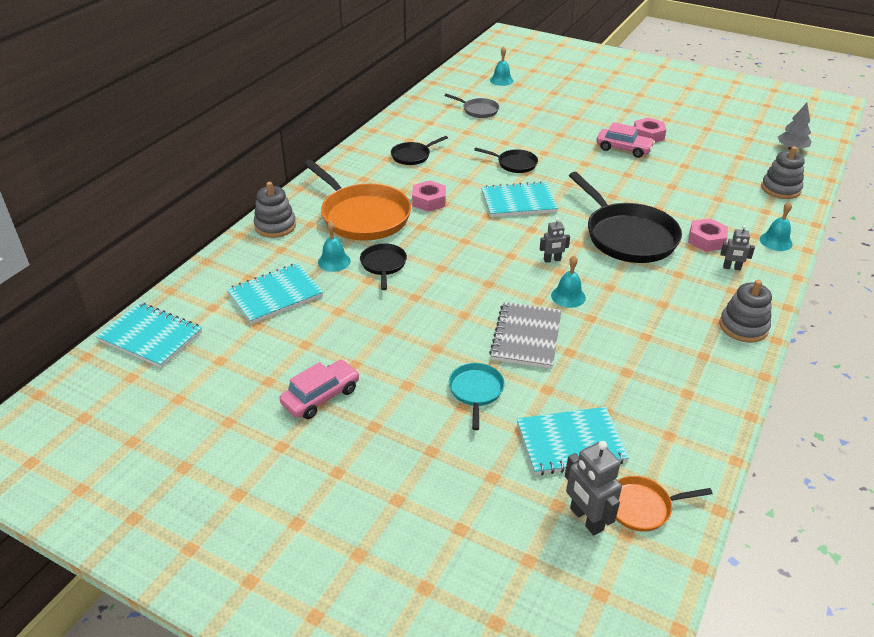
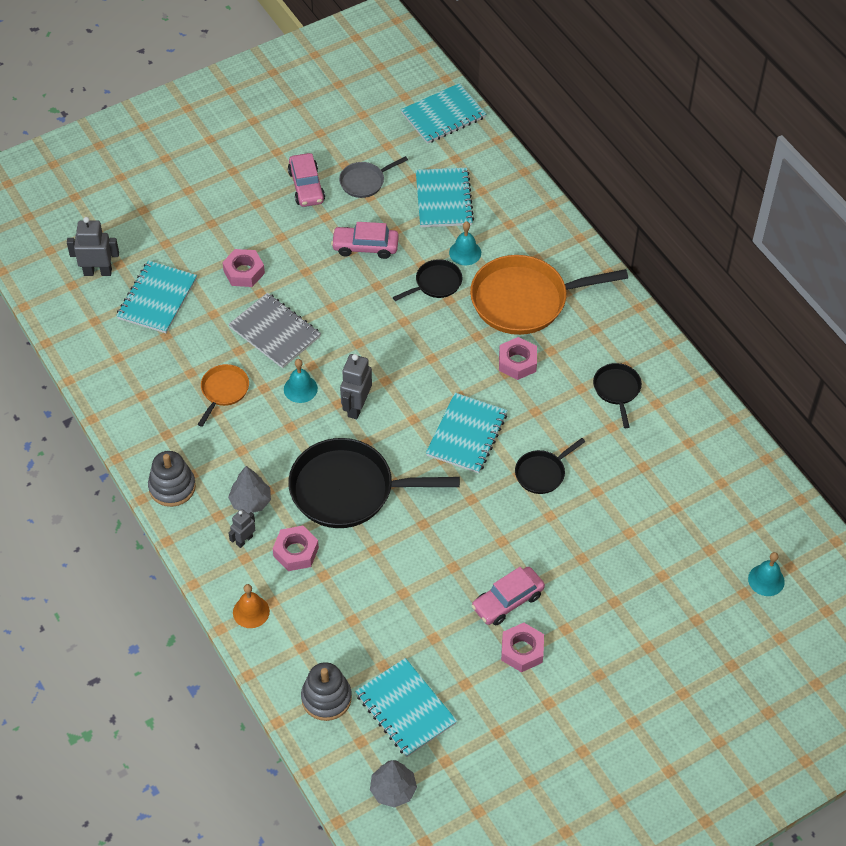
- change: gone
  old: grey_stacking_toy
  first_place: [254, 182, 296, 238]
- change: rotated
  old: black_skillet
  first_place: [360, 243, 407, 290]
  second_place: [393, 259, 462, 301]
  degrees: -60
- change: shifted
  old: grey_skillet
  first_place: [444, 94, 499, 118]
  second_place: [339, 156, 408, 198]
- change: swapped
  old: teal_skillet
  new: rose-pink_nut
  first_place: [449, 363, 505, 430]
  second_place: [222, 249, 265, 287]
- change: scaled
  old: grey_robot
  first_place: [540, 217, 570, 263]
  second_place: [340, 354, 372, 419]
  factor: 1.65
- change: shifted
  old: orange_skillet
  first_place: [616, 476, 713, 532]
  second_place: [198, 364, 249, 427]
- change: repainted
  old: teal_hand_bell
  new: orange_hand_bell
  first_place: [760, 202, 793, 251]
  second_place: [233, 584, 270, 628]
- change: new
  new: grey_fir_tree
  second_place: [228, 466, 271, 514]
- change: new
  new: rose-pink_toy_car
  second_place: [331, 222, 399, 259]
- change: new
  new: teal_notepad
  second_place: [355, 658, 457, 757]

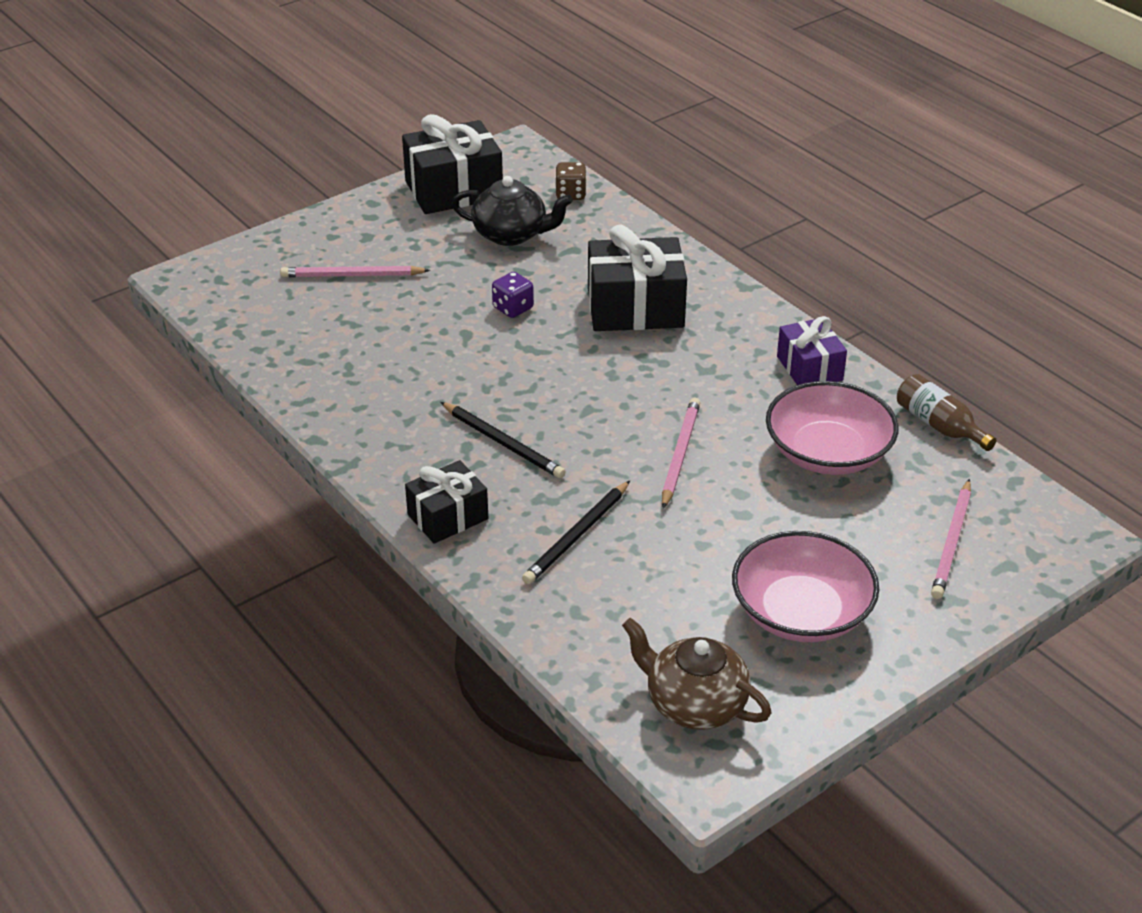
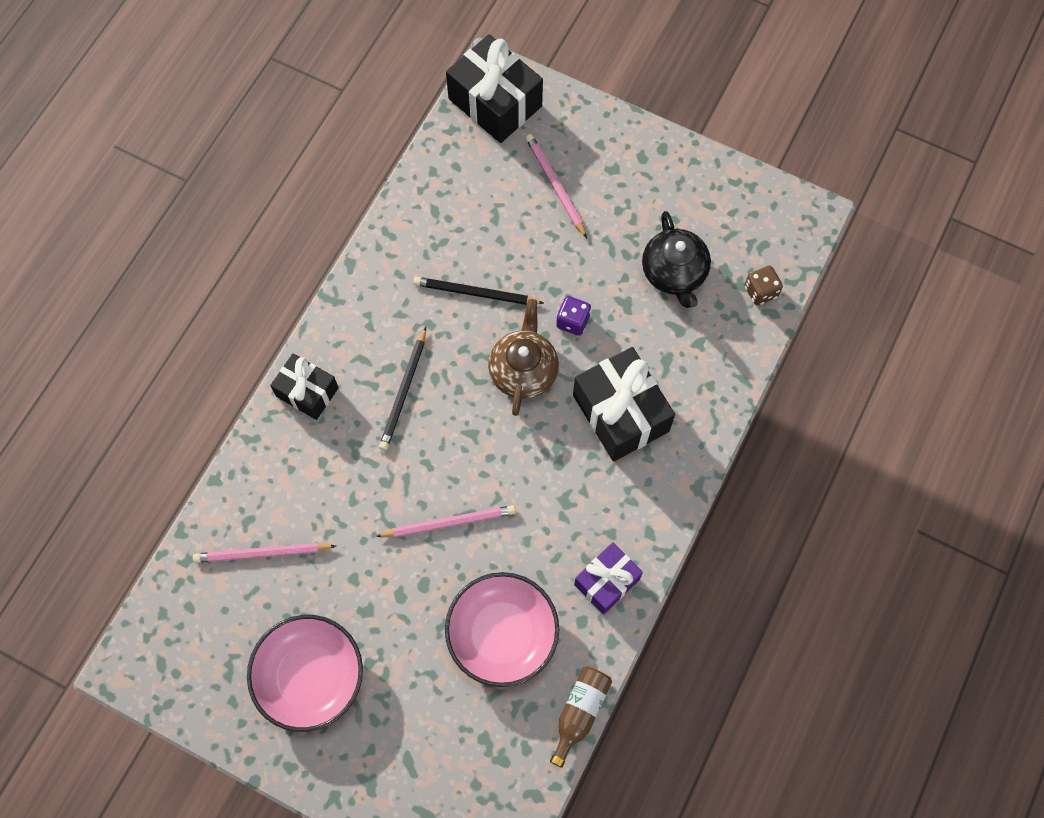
- change: shifted
  old: black_wrapped_gift
  first_place: [402, 114, 503, 214]
  second_place: [446, 34, 543, 143]
- change: shifted
  old: black_pencil
  first_place: [522, 481, 630, 584]
  second_place: [413, 277, 544, 305]
- change: shifted
  old: dark_brown_china_teapot
  first_place: [622, 618, 772, 730]
  second_place: [488, 299, 559, 416]
- change: shifted
  old: rose-pink_pencil
  first_place: [931, 479, 971, 599]
  second_place: [193, 543, 336, 563]

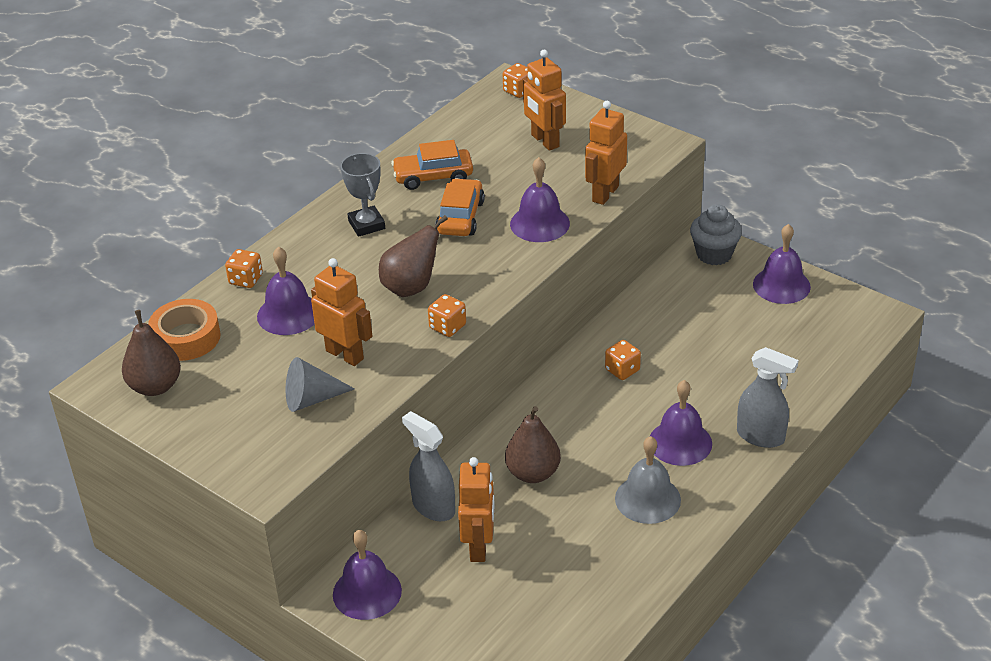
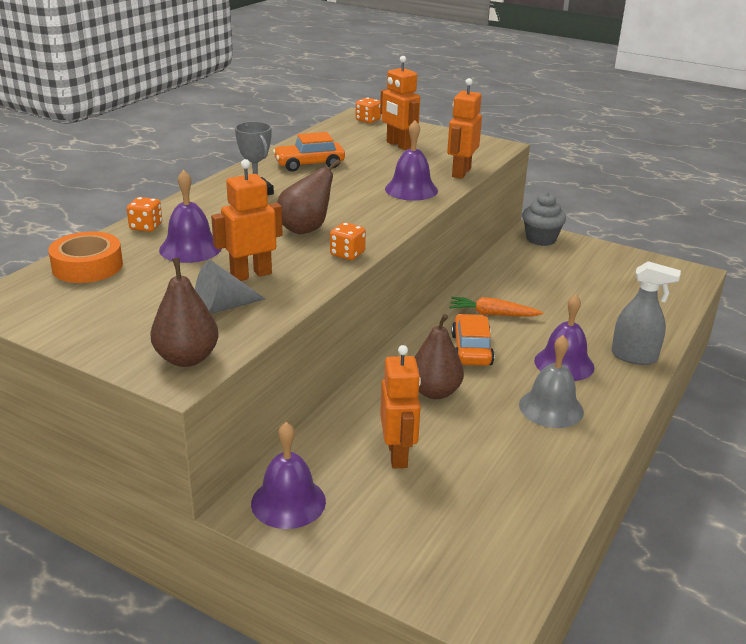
- change: shifted
  old: dark_brown_pear_fruit
  first_place: [122, 310, 181, 396]
  second_place: [150, 258, 219, 367]
- change: rotated
  old: orange_robot
  first_place: [311, 258, 372, 366]
  second_place: [211, 159, 283, 281]
  degrees: -60
- change: gone
  old: grey_sprayer
  first_place: [402, 411, 455, 521]
- change: shifted
  old: orange_toy_car
  first_place: [435, 178, 485, 236]
  second_place: [451, 314, 495, 366]
- change: swapped
  old: orange_dice
  new: orange_carrot
  first_place: [605, 340, 641, 380]
  second_place: [449, 297, 543, 316]
- change: gone
  old: royal_purple_hand_bell
  first_place: [753, 224, 811, 304]

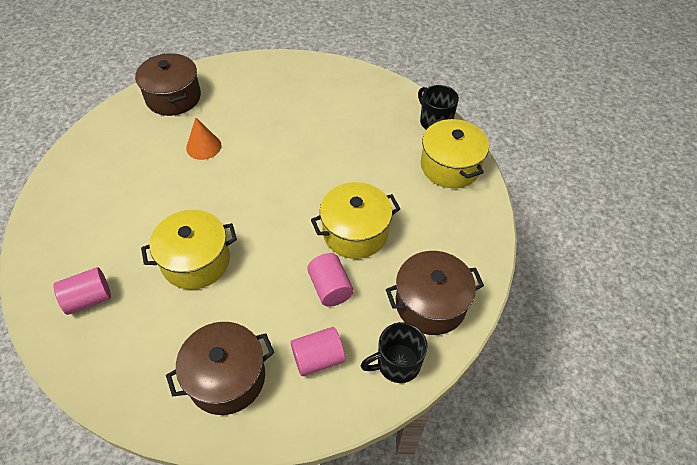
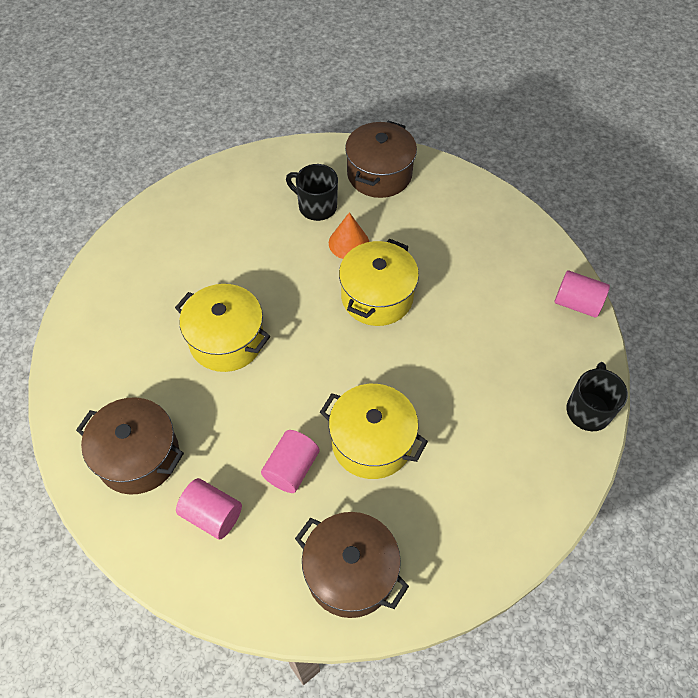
- change: shifted
  old: rose-pink_solid_cylinder
  first_place: [54, 267, 111, 315]
  second_place: [555, 270, 610, 318]
- change: shifted
  old: black_mug
  first_place: [361, 322, 427, 383]
  second_place: [286, 164, 338, 221]
- change: shifted
  old: yellow_pot
  first_place: [421, 118, 489, 188]
  second_place: [339, 239, 419, 326]

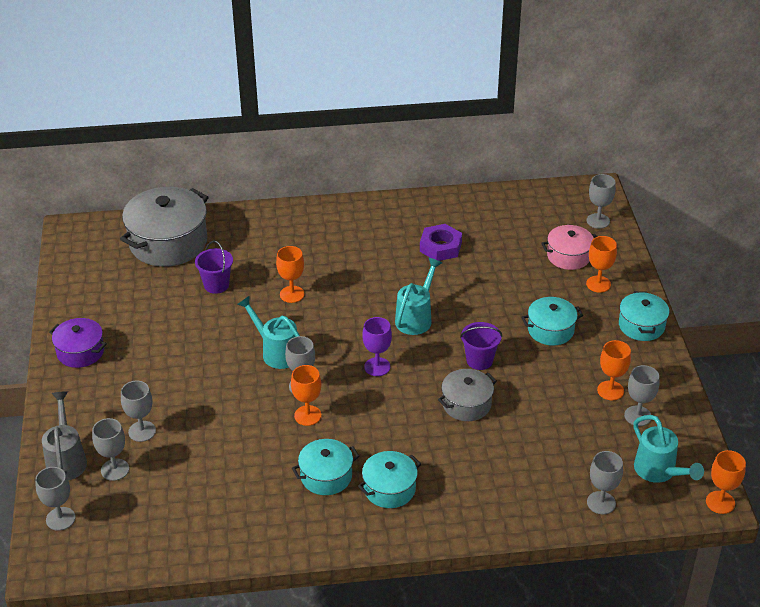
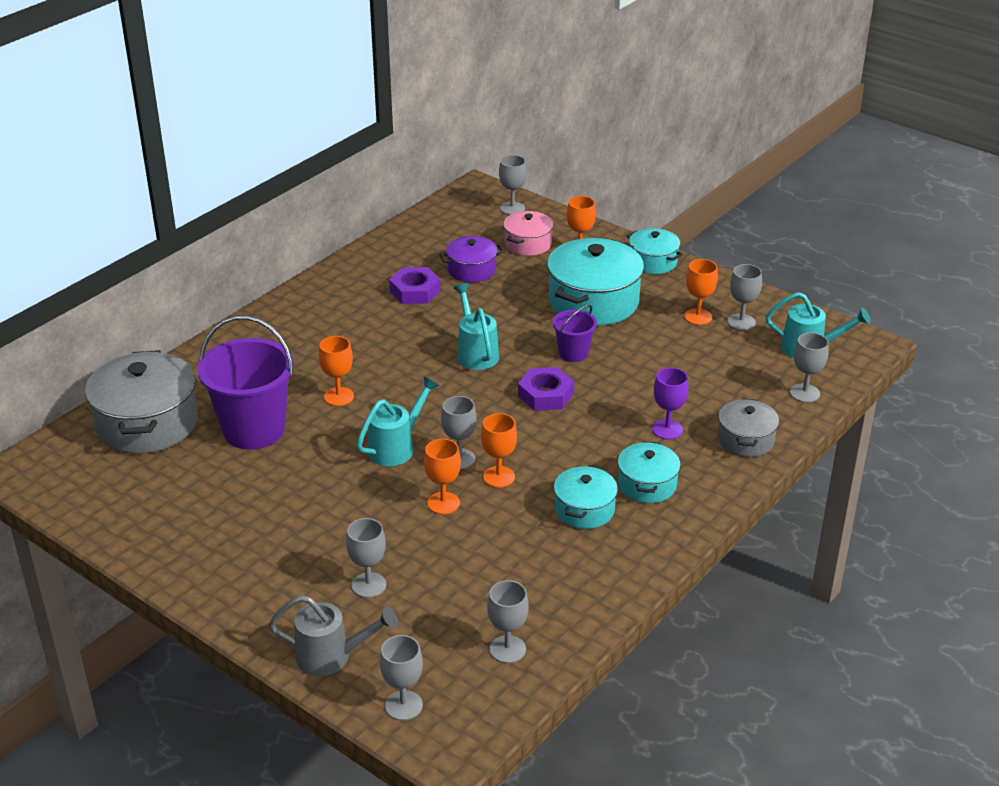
- change: rotated
  old: grey_sprinkling_can
  first_place: [42, 391, 87, 480]
  second_place: [269, 595, 398, 676]
  degrees: 150
- change: shifted
  old: royal_purple_pot
  first_place: [49, 318, 107, 368]
  second_place: [440, 236, 504, 282]
- change: shifted
  old: grey_goblet
  first_place: [92, 418, 129, 481]
  second_place: [487, 580, 529, 663]
- change: scaled
  old: royal_purple_pail
  first_place: [195, 241, 233, 294]
  second_place: [197, 316, 294, 450]
  factor: 1.97
- change: rotated
  old: teal_sprinkling_can
  first_place: [237, 295, 300, 369]
  second_place: [357, 376, 440, 466]
  degrees: 135
- change: shifted
  old: royal_purple_goblet
  first_place: [362, 317, 392, 376]
  second_place: [652, 368, 689, 440]
- change: shifted
  old: grey_pot
  first_place: [438, 369, 497, 421]
  second_place: [718, 398, 779, 457]
- change: scaled
  old: teal_pot
  first_place: [522, 297, 583, 346]
  second_place: [547, 238, 644, 326]
  factor: 1.8
- change: shifted
  old: orange_goblet
  first_place: [706, 450, 746, 514]
  second_place: [424, 439, 461, 514]
- change: new
  new: royal_purple_nut
  second_place: [518, 367, 574, 411]

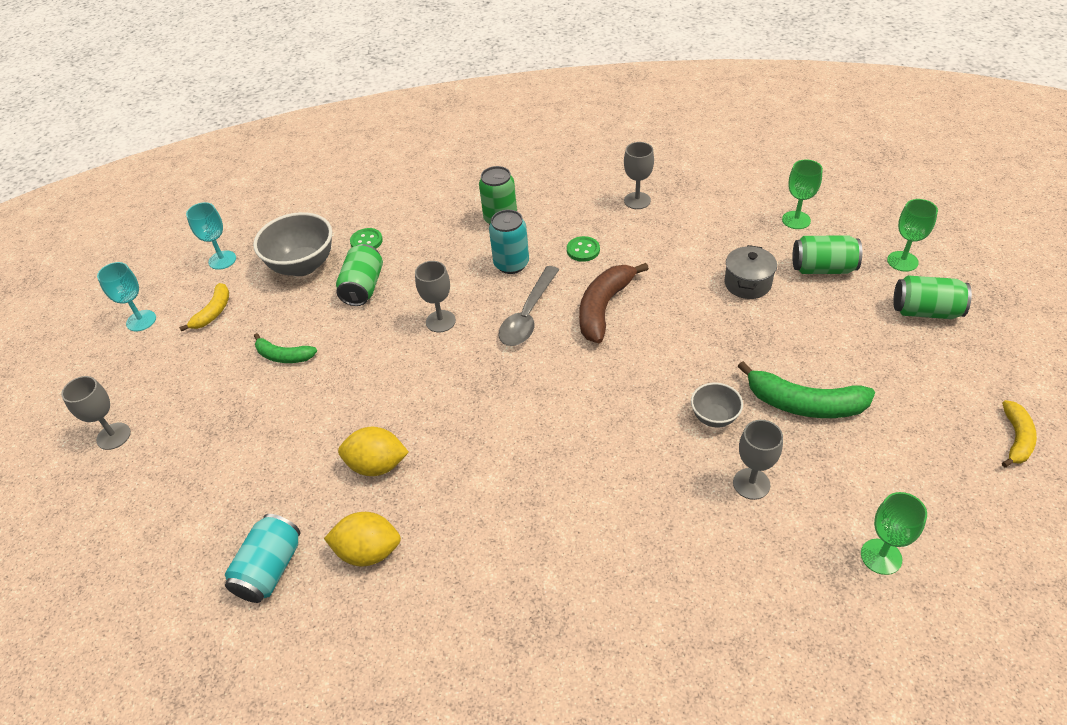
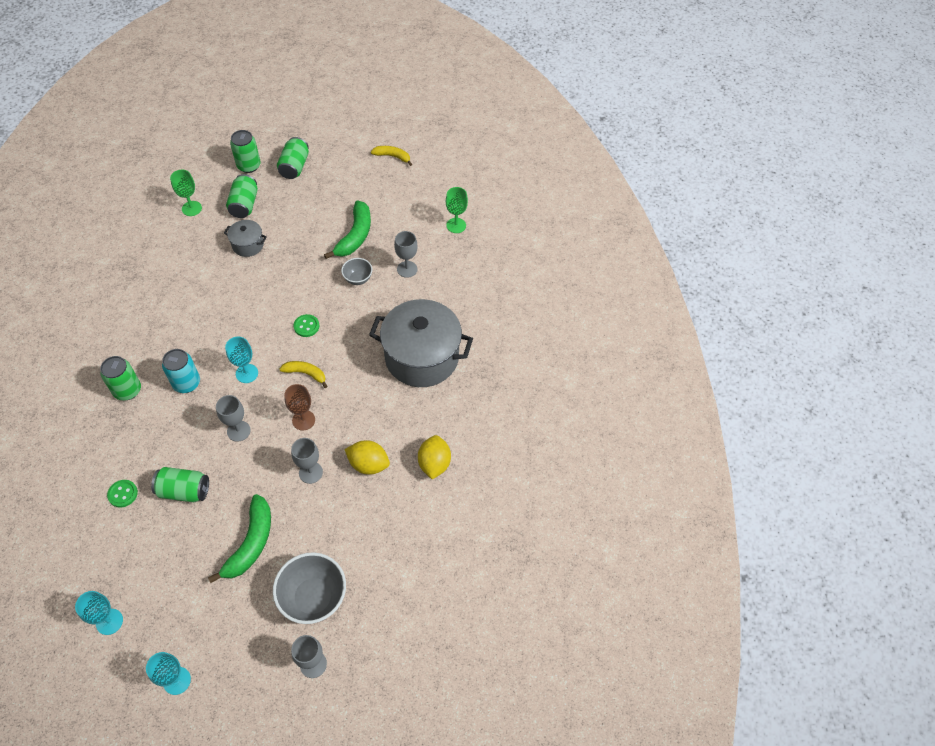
- change: shifted
  old: yellow_toy_banana
  first_place: [179, 283, 229, 331]
  second_place: [280, 361, 327, 388]
- change: gone
  old: teal_can
  first_place: [225, 514, 300, 603]
- change: shifted
  old: grey_bowl
  first_place: [253, 212, 332, 276]
  second_place: [273, 552, 346, 624]
- change: scaled
  old: leaf-green_toy_banana
  first_place: [254, 333, 317, 363]
  second_place: [208, 494, 271, 583]
  factor: 1.66
- change: rotated
  old: yellow_toy_lemon
  first_place: [338, 427, 409, 476]
  second_place: [344, 440, 390, 475]
  degrees: -75
- change: swapped
  old: grey_tablespoon
  new: teal_goblet
  first_place: [498, 266, 559, 346]
  second_place: [225, 337, 258, 383]
- change: shifted
  old: leaf-green_sewing_button
  first_place: [567, 236, 600, 262]
  second_place: [293, 314, 319, 337]
- change: gone
  old: dark_brown_toy_banana
  first_place: [579, 263, 649, 343]
- change: shifted
  old: grey_goblet
  first_place: [624, 142, 654, 209]
  second_place: [291, 438, 323, 484]
- change: swapped
  old: leaf-green_goblet
  new: leaf-green_can
  first_place: [887, 199, 938, 272]
  second_place: [230, 130, 261, 173]
- change: new
  new: dark_brown_goblet
  second_place: [284, 384, 315, 431]
- change: new
  new: grey_pot
  second_place: [369, 299, 473, 387]

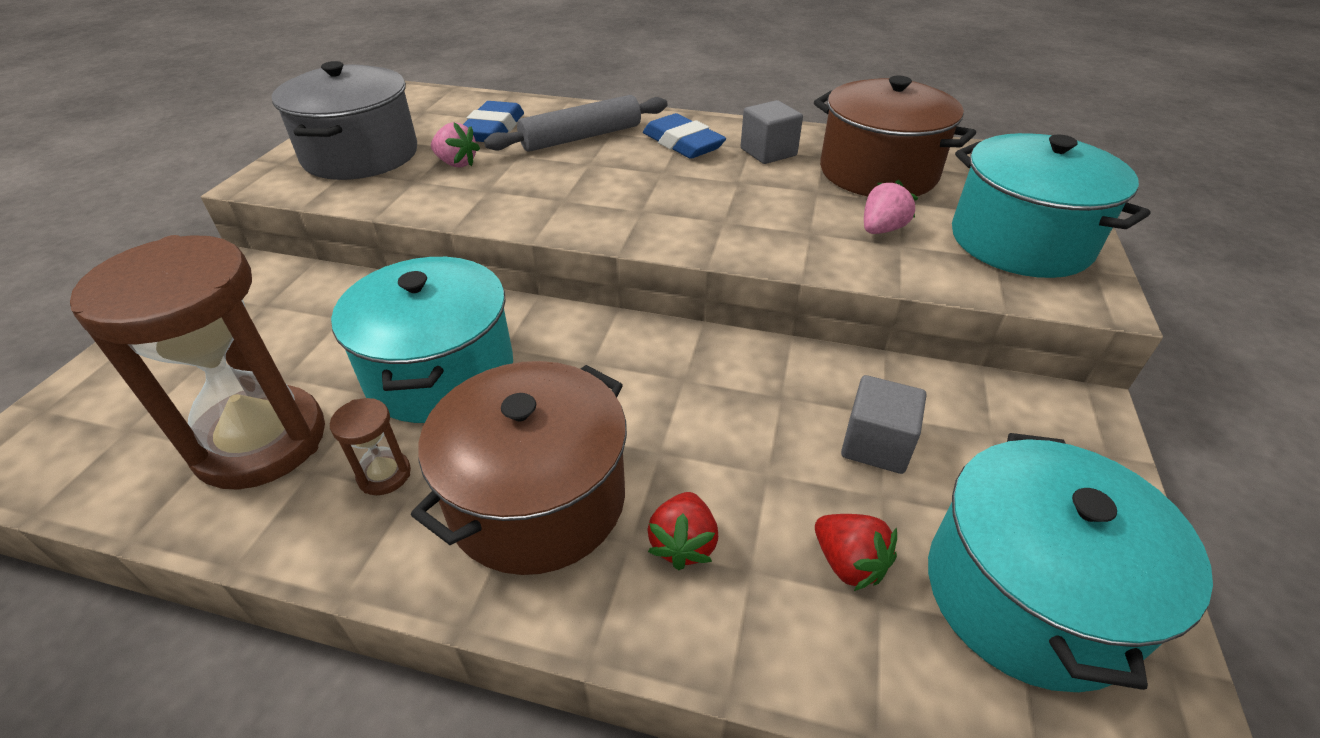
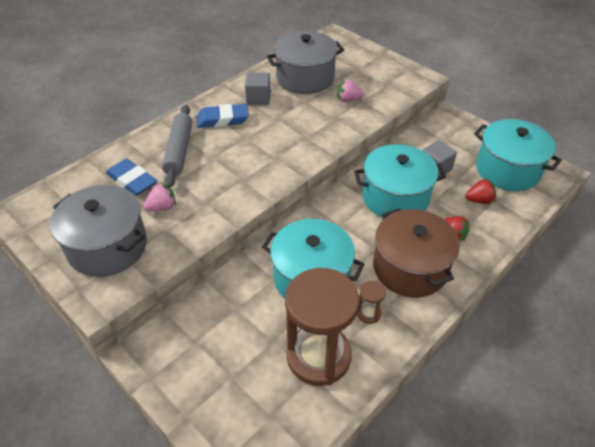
- change: repainted
  old: dark_brown_pot
  new: grey_pot
  first_place: [814, 76, 976, 196]
  second_place: [267, 31, 344, 94]
- change: rotated
  old: rose-pink_berry
  first_place: [864, 180, 918, 234]
  second_place: [337, 79, 364, 102]
  degrees: -75
- change: shifted
  old: teal_pot
  first_place: [952, 133, 1151, 278]
  second_place: [354, 144, 446, 217]

